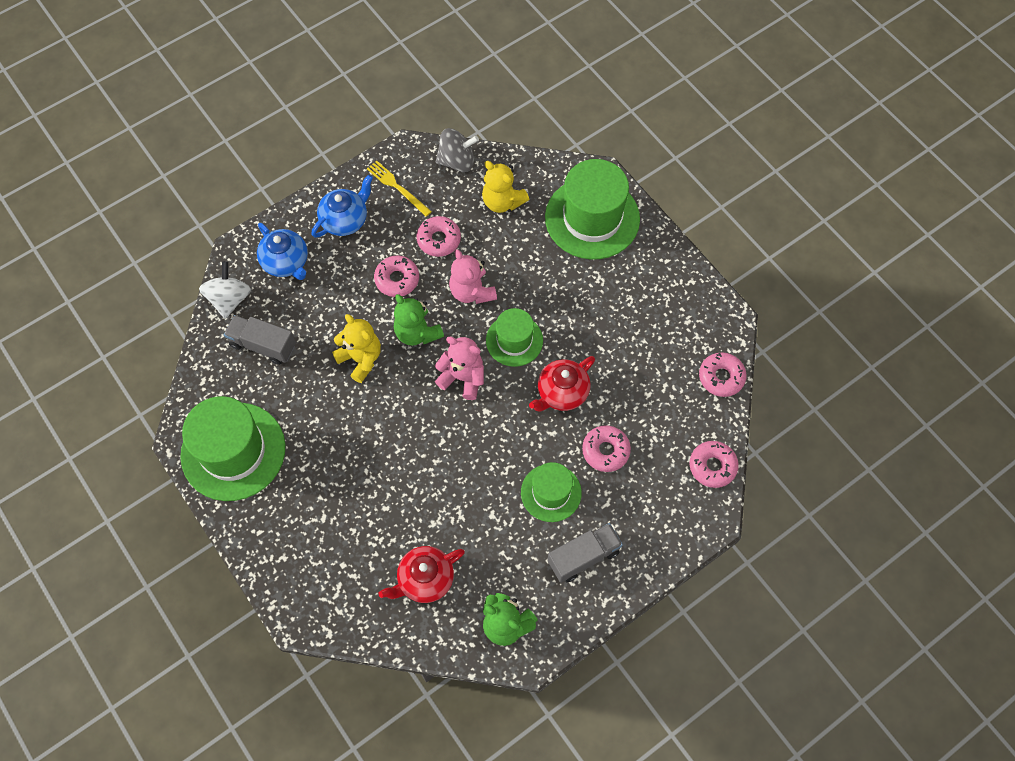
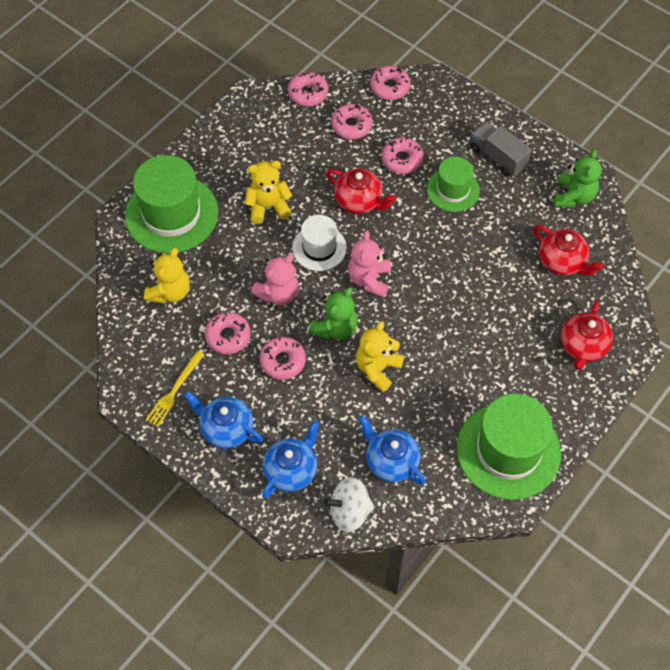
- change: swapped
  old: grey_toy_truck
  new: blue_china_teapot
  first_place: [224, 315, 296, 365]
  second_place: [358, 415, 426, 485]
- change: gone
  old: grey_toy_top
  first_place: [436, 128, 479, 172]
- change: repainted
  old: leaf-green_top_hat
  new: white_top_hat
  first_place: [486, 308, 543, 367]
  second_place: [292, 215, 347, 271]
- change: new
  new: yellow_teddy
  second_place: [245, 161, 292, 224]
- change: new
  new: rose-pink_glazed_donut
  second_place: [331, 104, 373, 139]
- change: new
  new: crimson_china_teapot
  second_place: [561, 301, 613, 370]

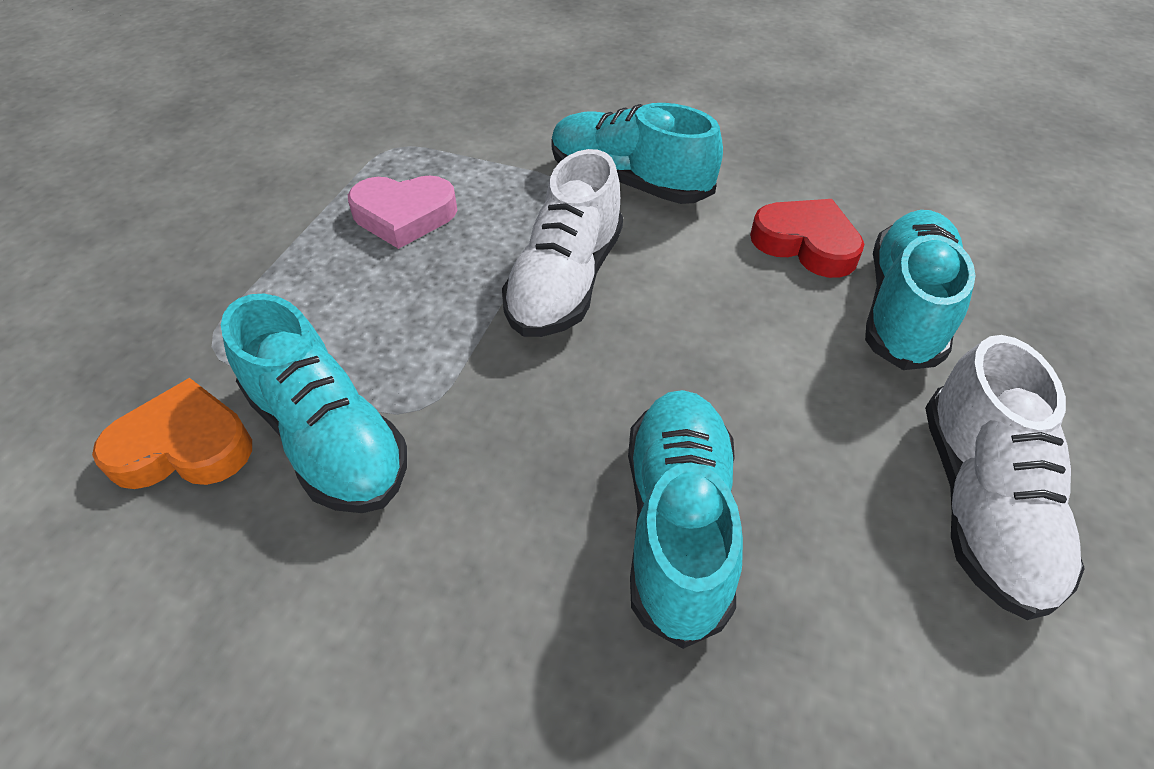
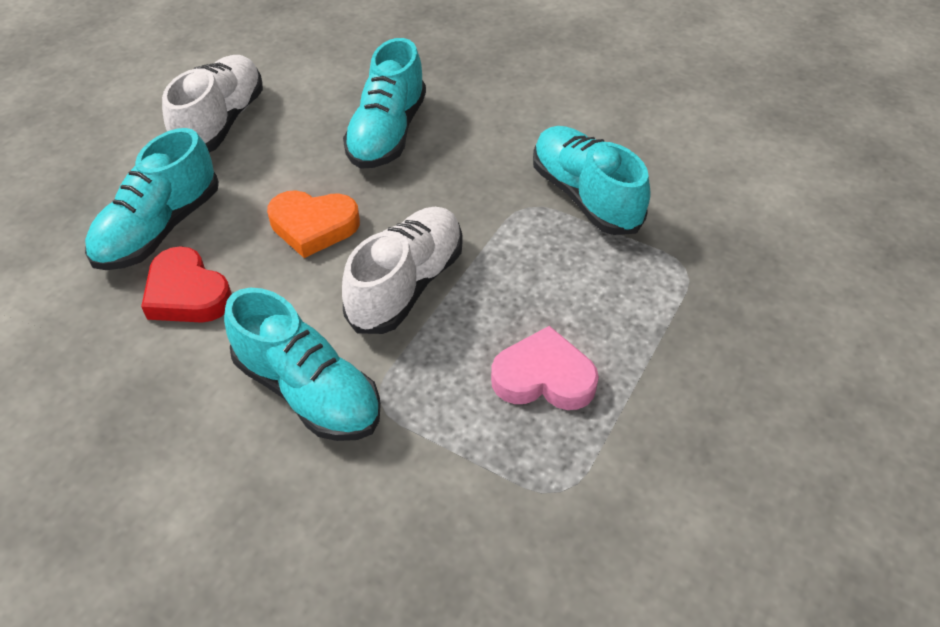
- change: shifted
  old: orange_heart_shape
  first_place: [92, 378, 252, 489]
  second_place: [267, 190, 360, 258]

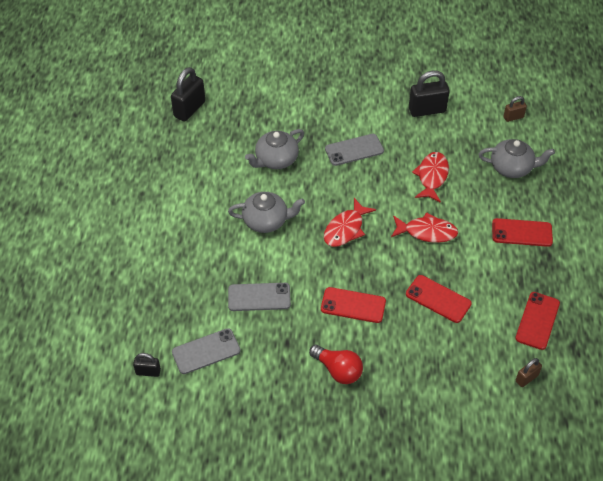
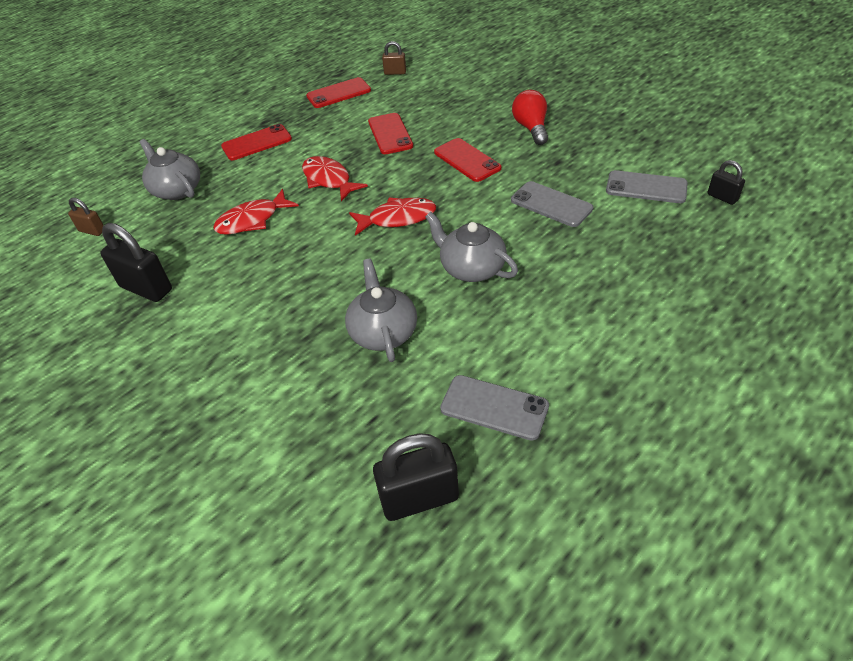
- change: rotated
  old: grey_china_teapot
  first_place: [245, 129, 304, 169]
  second_place: [345, 259, 417, 362]
  degrees: -105
- change: shifted
  old: grey_smartphone
  first_place: [325, 134, 384, 166]
  second_place: [440, 375, 549, 441]
- change: rotated
  old: crimson_smartphone
  first_place: [492, 218, 553, 247]
  second_place: [221, 124, 292, 160]
  degrees: -75

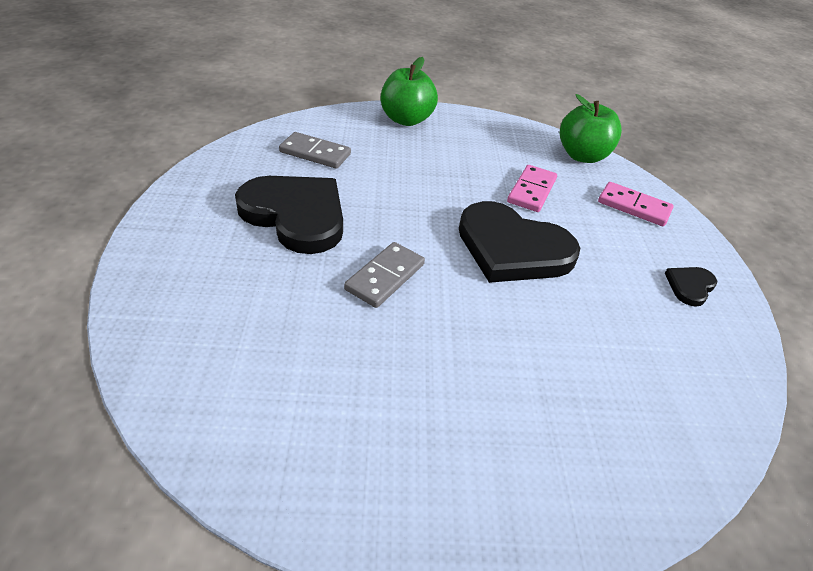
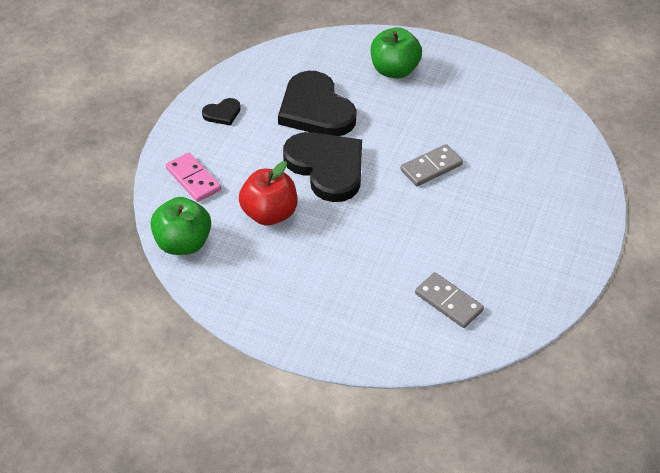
- change: shifted
  old: black_heart_shape
  first_place: [235, 176, 343, 254]
  second_place: [278, 71, 357, 136]
- change: shifted
  old: leaf-green_apple
  first_place: [381, 57, 438, 126]
  second_place: [371, 27, 422, 79]
- change: swapped
  old: rose-pink_domino_piece
  new: crimson_apple
  first_place: [507, 165, 557, 212]
  second_place: [239, 161, 297, 225]

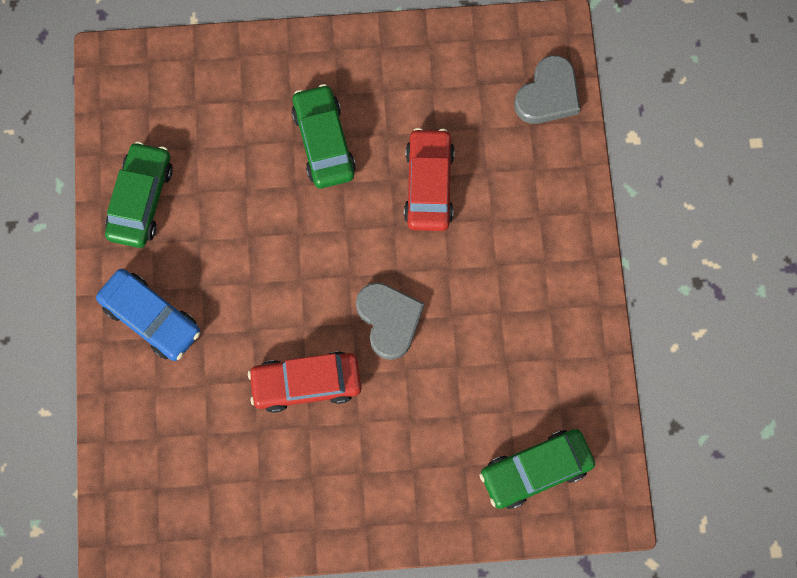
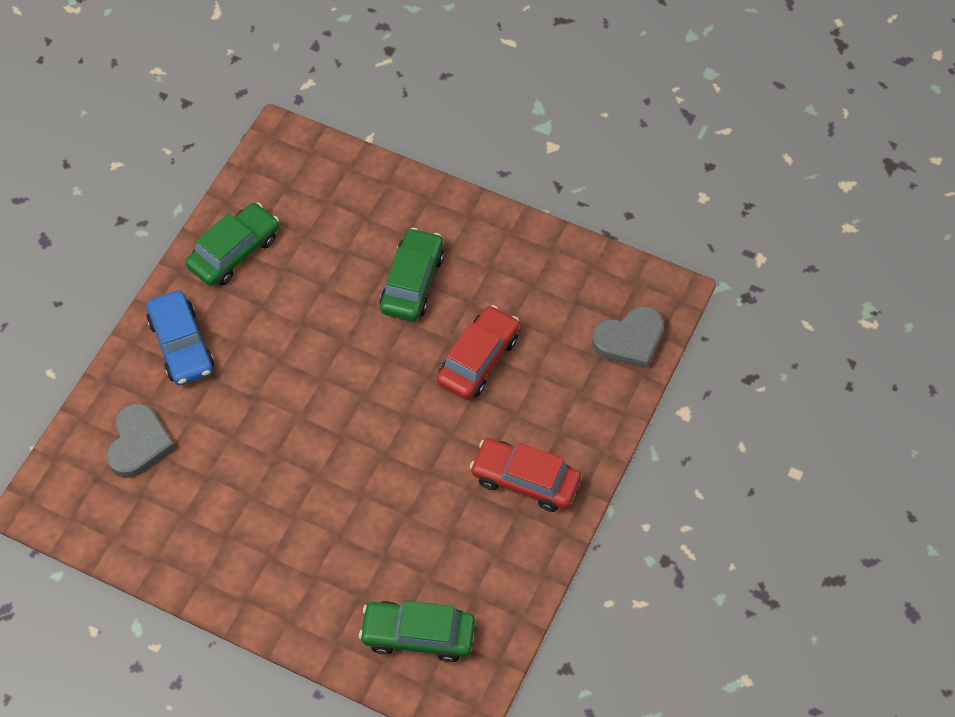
- change: shifted
  old: crimson_toy_car
  first_place: [248, 351, 361, 413]
  second_place: [470, 439, 581, 512]
- change: shifted
  old: grey_heart_shape
  first_place: [356, 282, 424, 360]
  second_place: [106, 403, 175, 478]

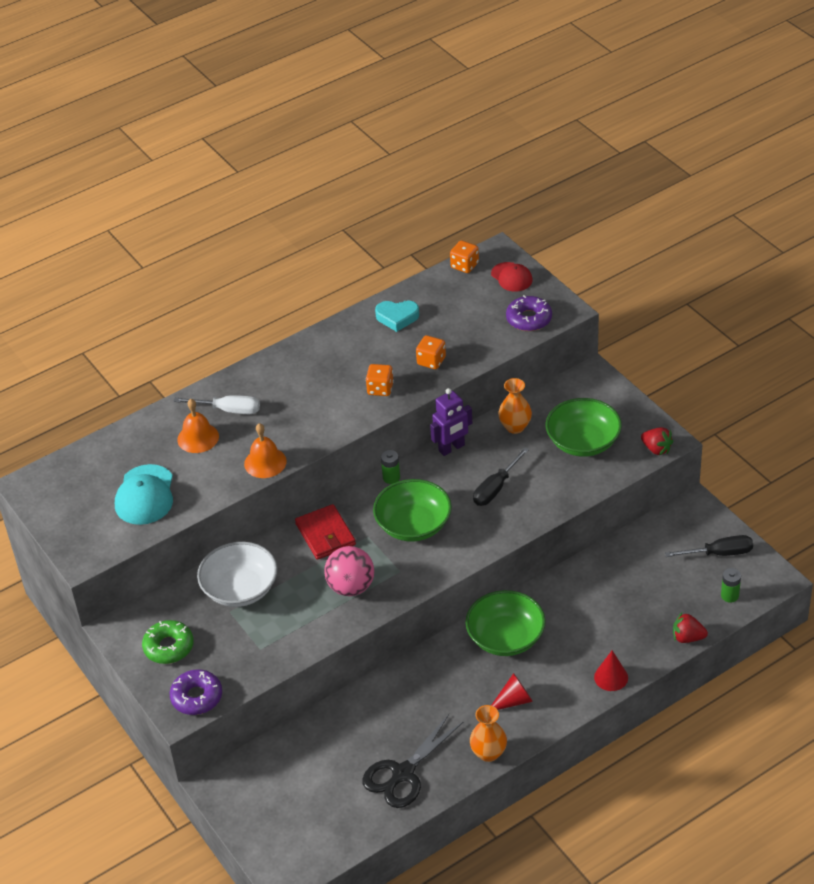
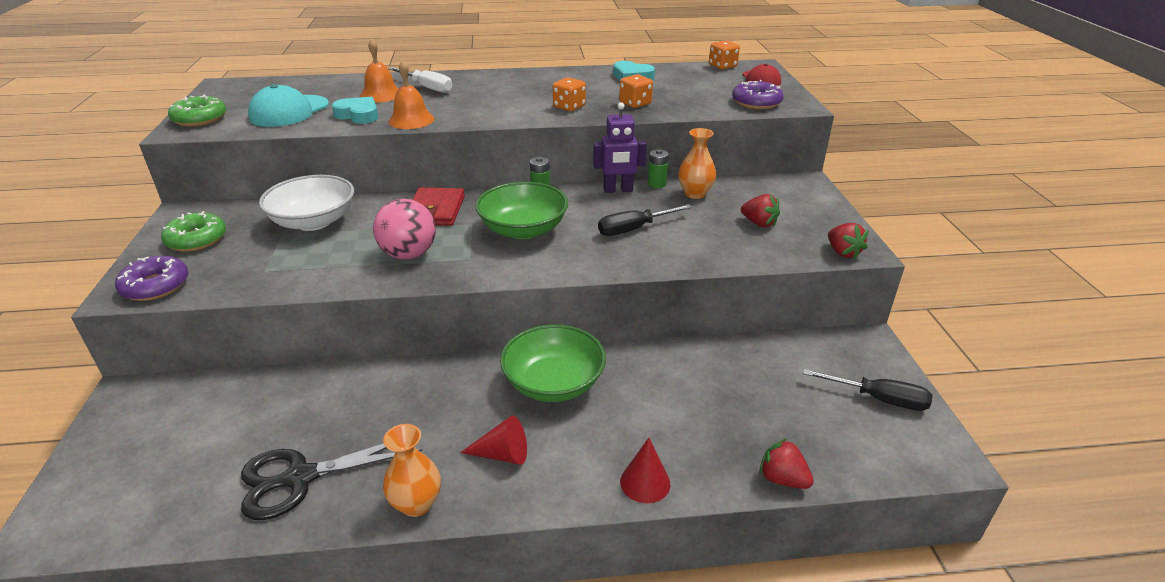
- change: swapped
  old: leaf-green_bowl
  new: crimson_berry
  first_place: [546, 398, 622, 457]
  second_place: [741, 194, 780, 227]
- change: shifted
  old: leaf-green_power_cell
  first_place: [721, 568, 741, 603]
  second_place: [648, 149, 669, 188]
- change: new
  new: leaf-green_glazed_donut
  second_place: [168, 94, 226, 127]
- change: new
  new: teal_heart_shape
  second_place: [332, 97, 378, 124]

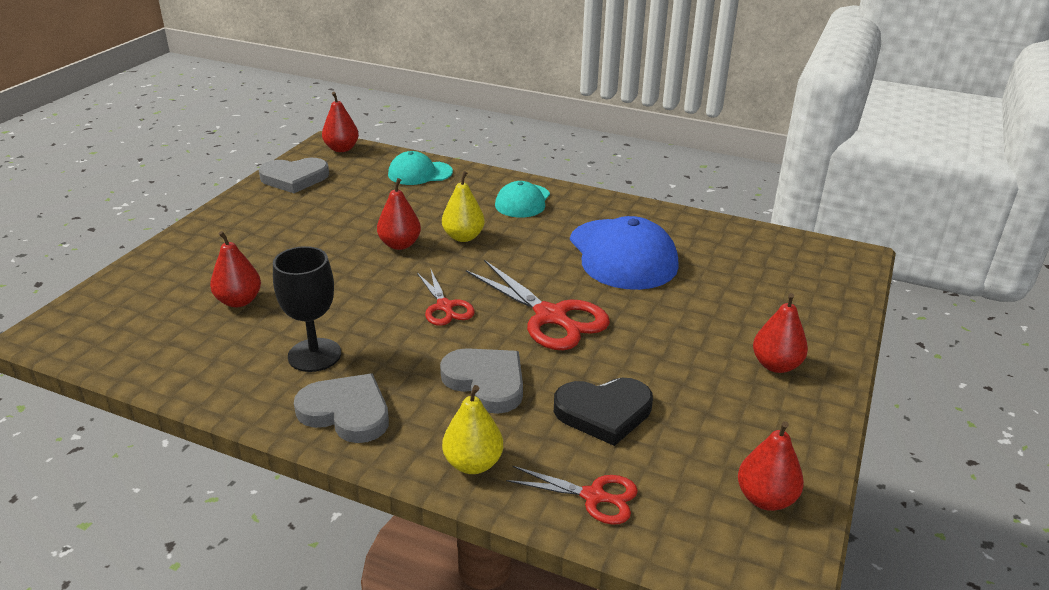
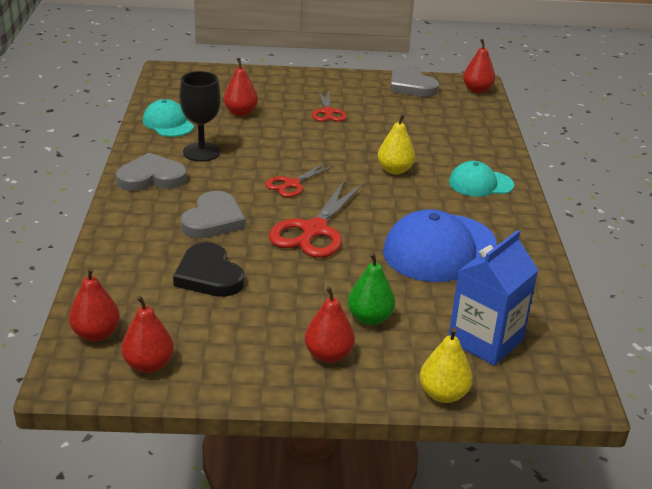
- change: rotated
  old: grey_heart_shape
  first_place: [294, 374, 389, 443]
  second_place: [116, 153, 187, 191]
  degrees: -105
- change: shifted
  old: crimson_pear_fruit
  first_place: [377, 178, 421, 250]
  second_place: [69, 267, 120, 341]
- change: shifted
  old: teal_cap
  first_place: [388, 151, 453, 185]
  second_place: [143, 99, 194, 137]
- change: shifted
  old: yellow_pear_fruit
  first_place: [442, 385, 503, 474]
  second_place: [420, 327, 473, 403]
- change: shifted
  old: crimson_scissors
  first_place: [506, 466, 638, 525]
  second_place: [312, 90, 347, 122]
- change: new
  new: leaf-green_pear_fruit
  second_place: [348, 253, 395, 325]
- change: new
  new: blue_juice_carton
  second_place: [449, 230, 538, 366]

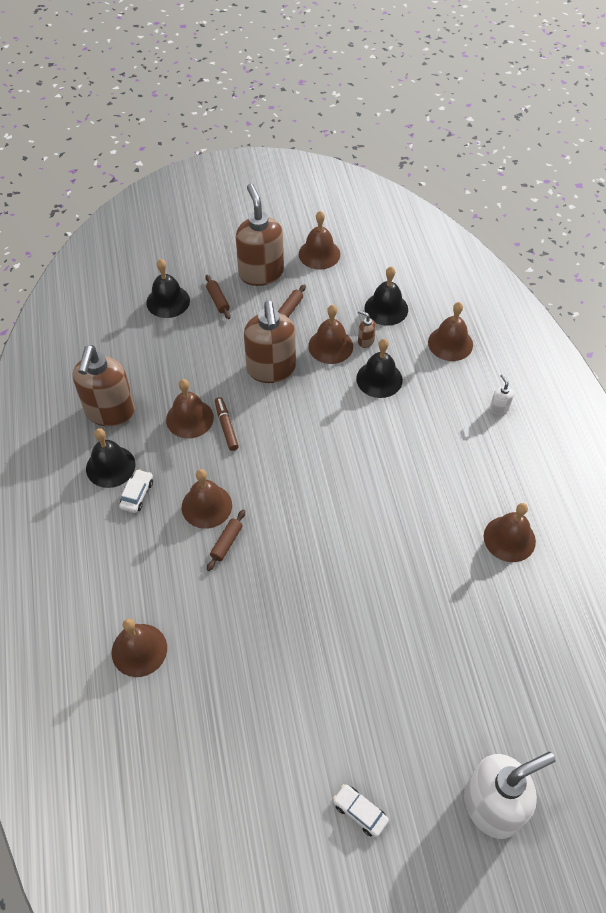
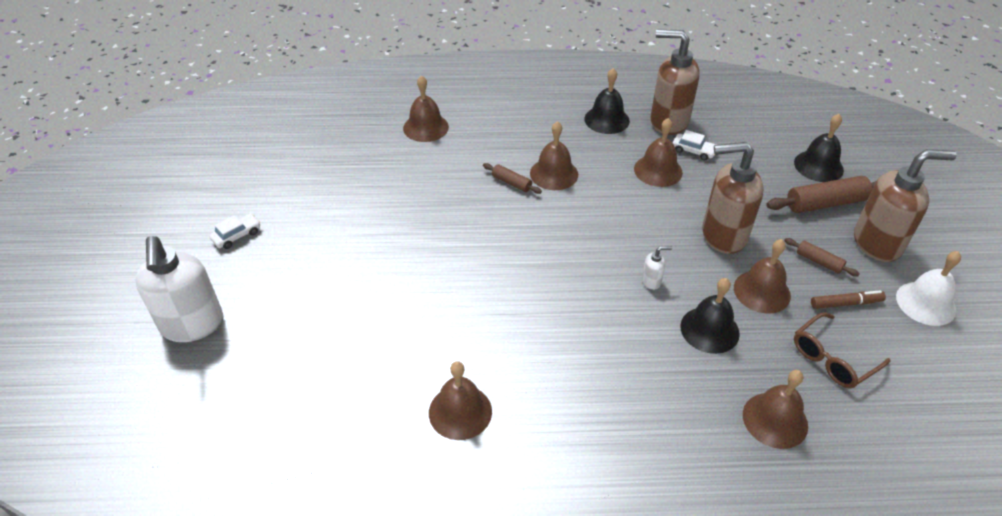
- change: shifted
  old: white_toy_car
  first_place: [119, 469, 153, 513]
  second_place: [672, 130, 716, 161]
- change: scaled
  old: dark_brown_rolling_pin
  first_place: [205, 275, 231, 319]
  second_place: [766, 176, 876, 213]
  factor: 1.85
- change: shifted
  old: dark_brown_marker_pen
  first_place: [215, 397, 239, 451]
  second_place: [811, 290, 886, 309]
- change: repainted
  old: dark_brown_hand_bell
  new: white_hand_bell
  first_place: [299, 211, 340, 270]
  second_place: [896, 251, 961, 326]
- change: gone
  old: dark_brown_pump_bottle
  first_place: [358, 310, 376, 348]
- change: swapped
  old: black_hand_bell
  new: dark_brown_eyeglasses
  first_place: [365, 267, 408, 326]
  second_place: [794, 312, 891, 389]
- change: shifted
  old: white_pump_bottle
  first_place: [490, 374, 514, 414]
  second_place: [642, 246, 672, 290]

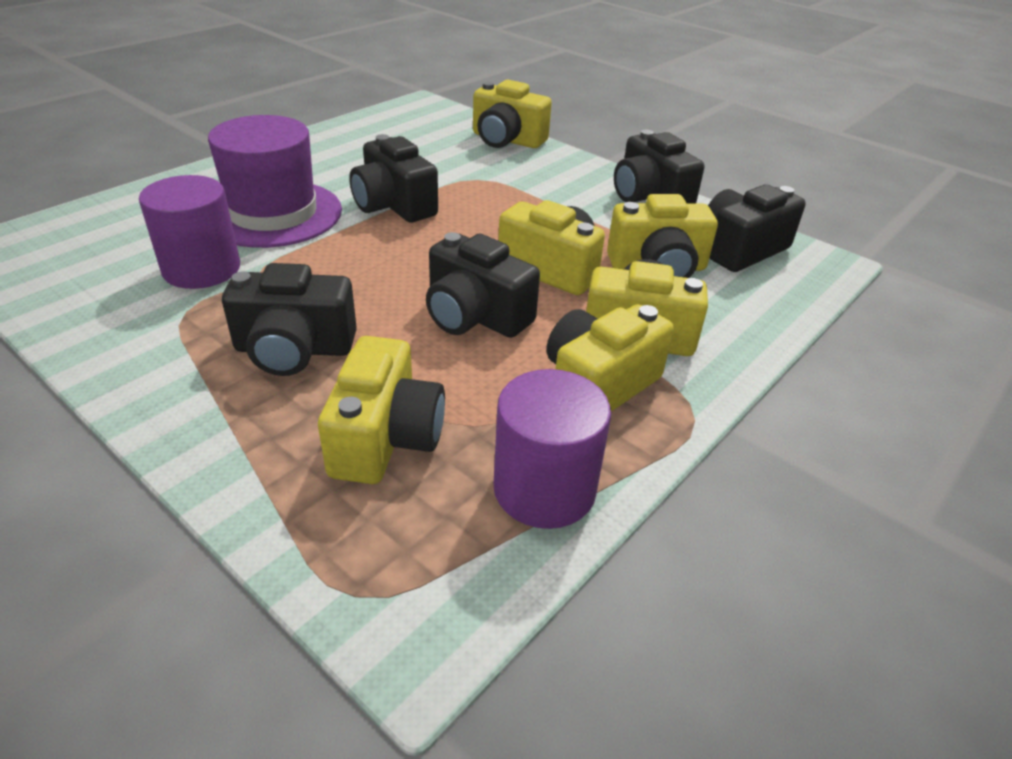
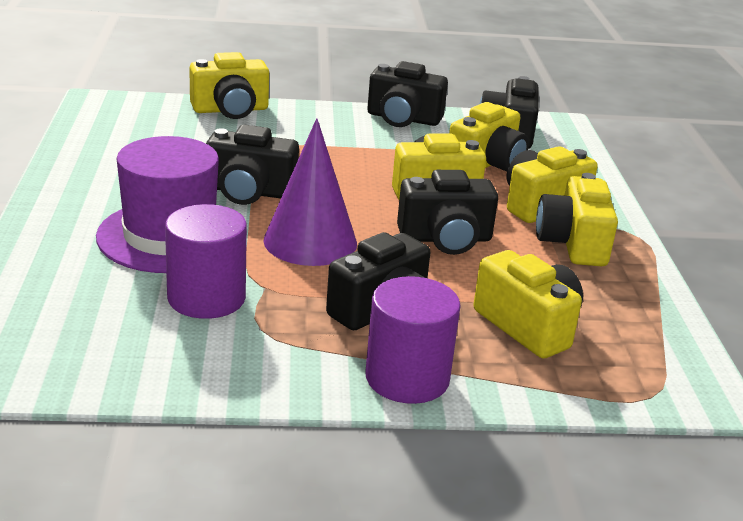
- change: shifted
  old: royal_purple_solid_cylinder
  first_place: [493, 369, 611, 529]
  second_place: [365, 276, 461, 404]
- change: new
  new: royal_purple_solid_cone
  second_place: [263, 118, 357, 266]

